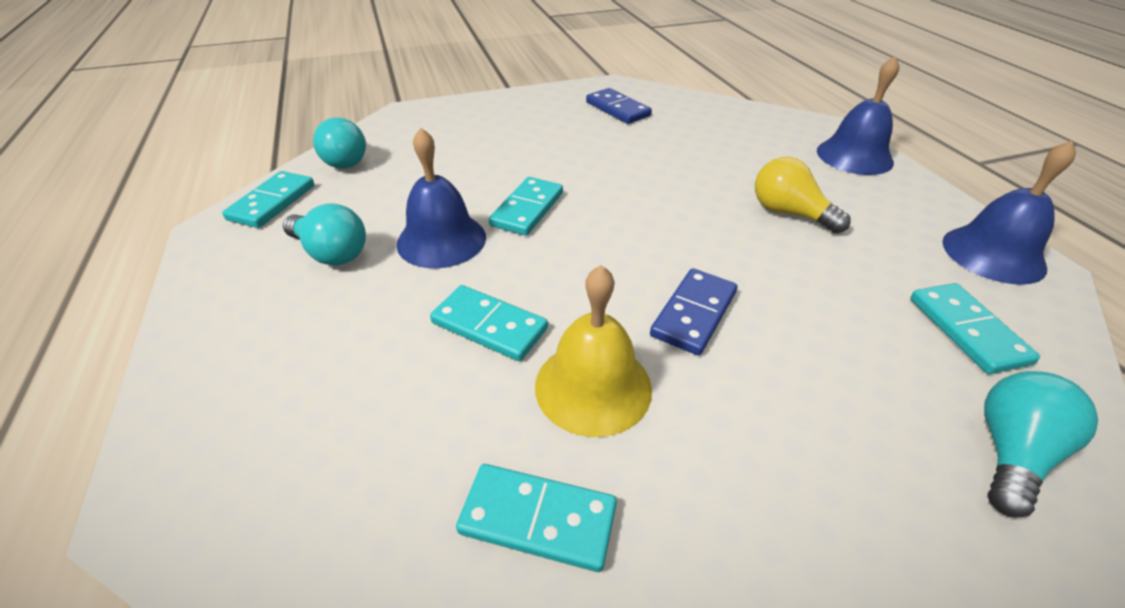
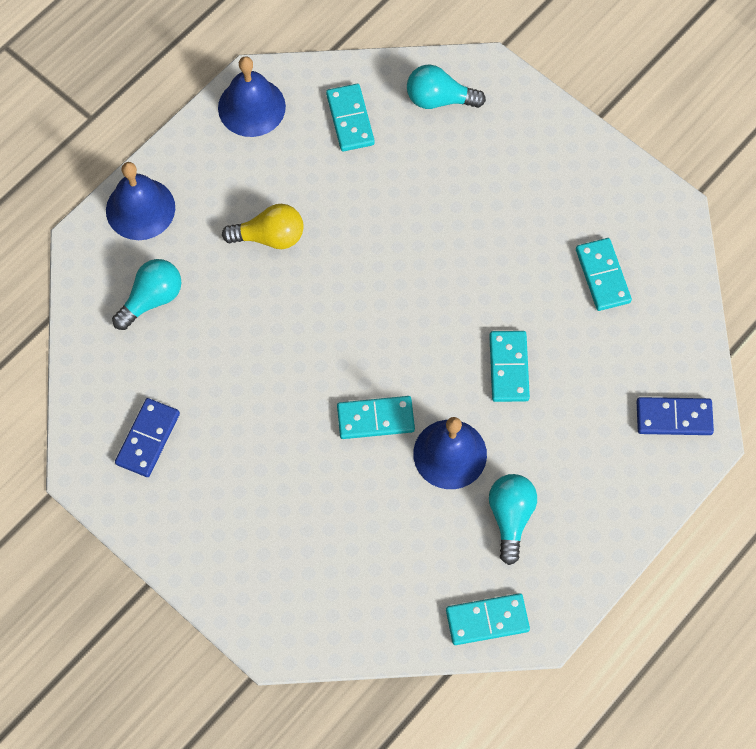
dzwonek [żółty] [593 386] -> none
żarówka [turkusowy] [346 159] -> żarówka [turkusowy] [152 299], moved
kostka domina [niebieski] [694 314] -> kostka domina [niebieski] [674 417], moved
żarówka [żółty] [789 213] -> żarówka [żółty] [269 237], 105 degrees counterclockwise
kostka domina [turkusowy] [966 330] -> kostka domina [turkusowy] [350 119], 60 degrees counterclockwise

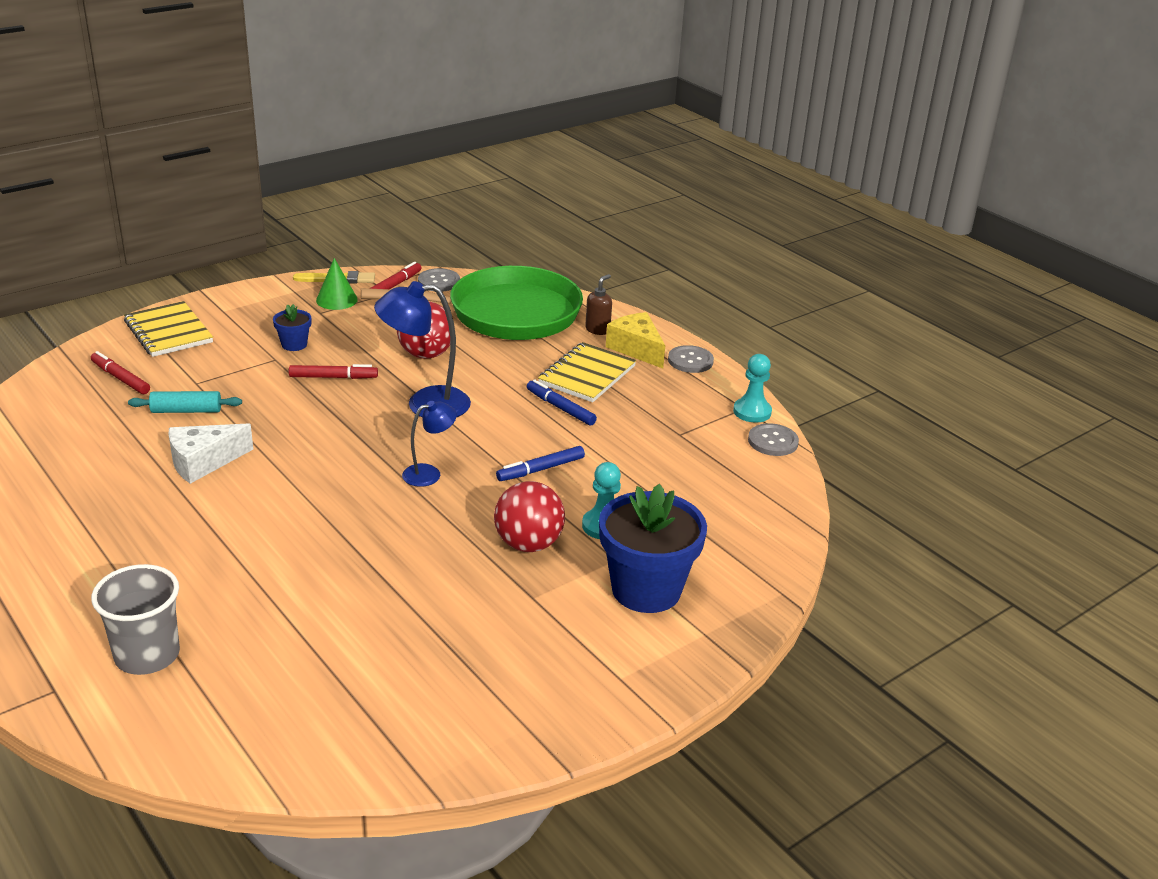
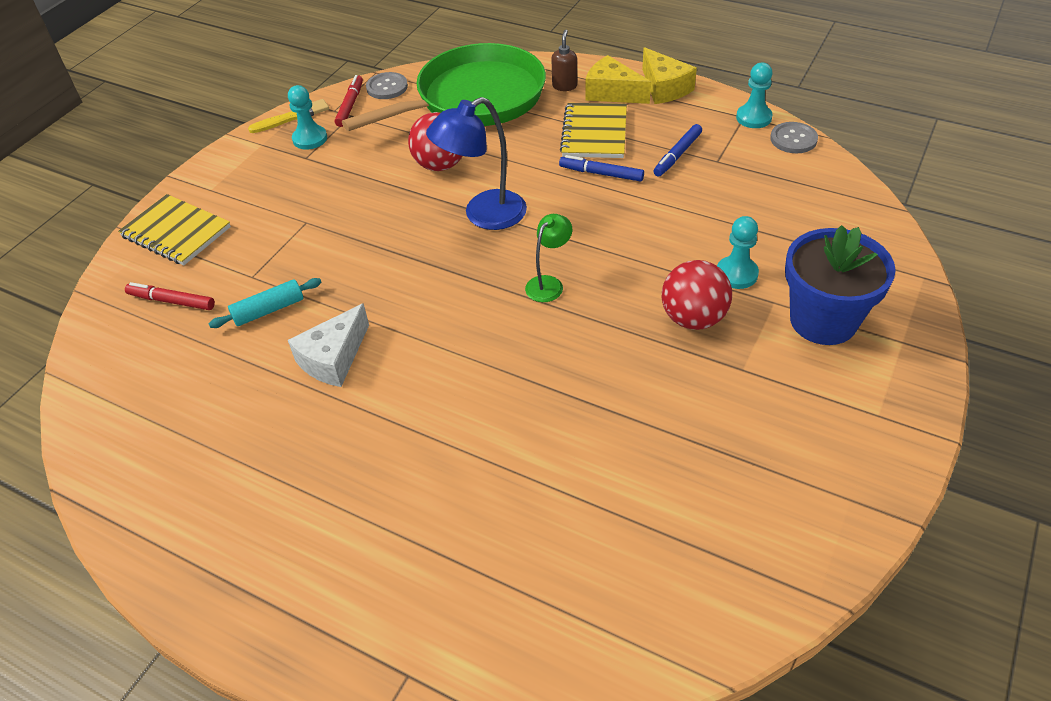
szklanka [szary] [147 655] -> none
doniczka [niebieski] [294 344] -> none
flamaster [czerwony] [333 377] -> none
flamaster [niebieski] [540 469] -> flamaster [niebieski] [677 155], moved
stożek [zielony] [336 300] -> pionek [turkusowy] [310 139]
guzik [szary] [690 361] -> ser [żółty] [664 88]
lampka [niebieski] [429 473] -> lampka [zielony] [549 284]

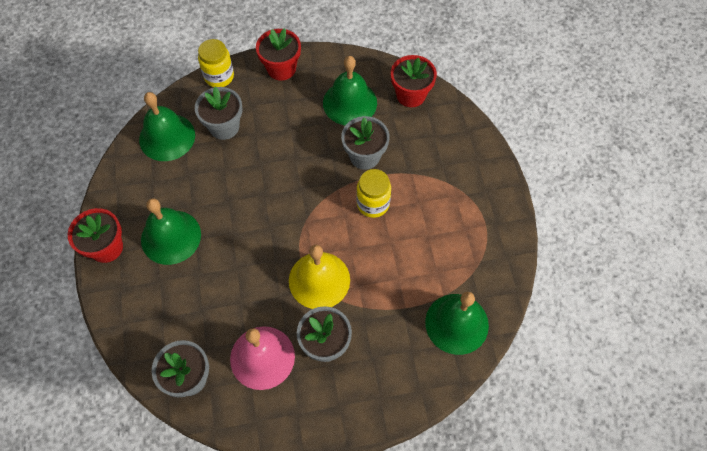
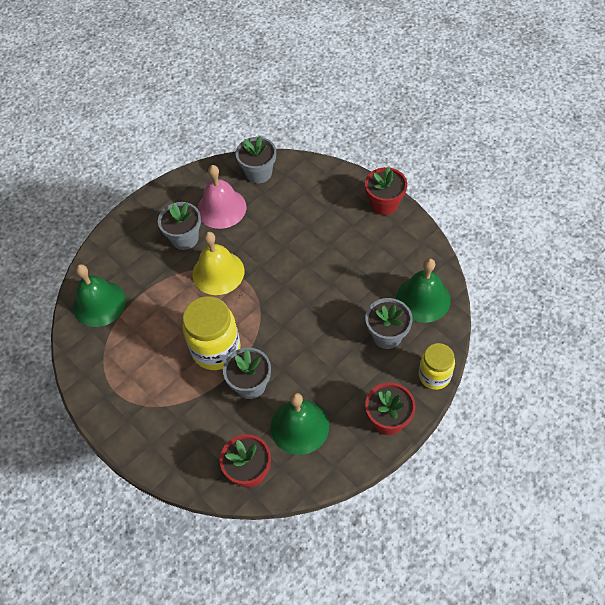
dzwonek [zielony] [171 237] -> none
słoik [żółty] [373 204] -> słoik [żółty] [216 349], x1.59

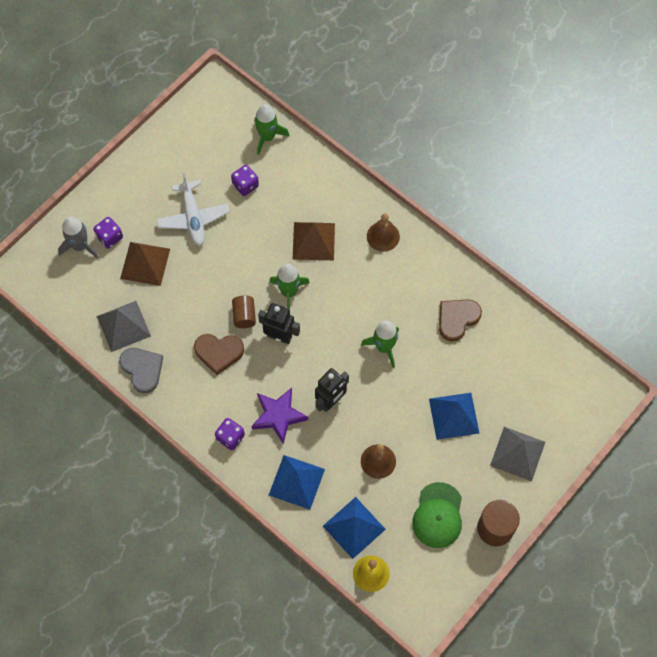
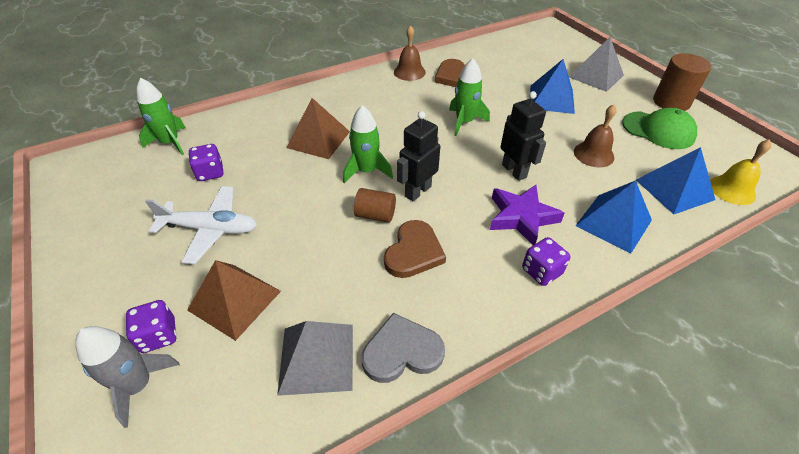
dzwonek [brązowy] [383 236] -> dzwonek [brązowy] [409 72], moved

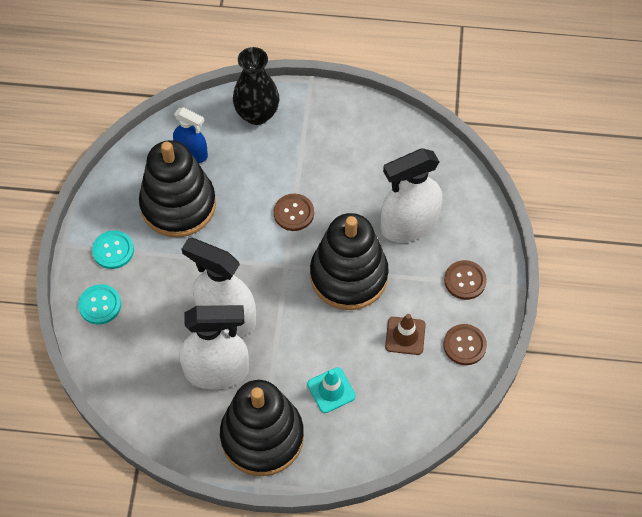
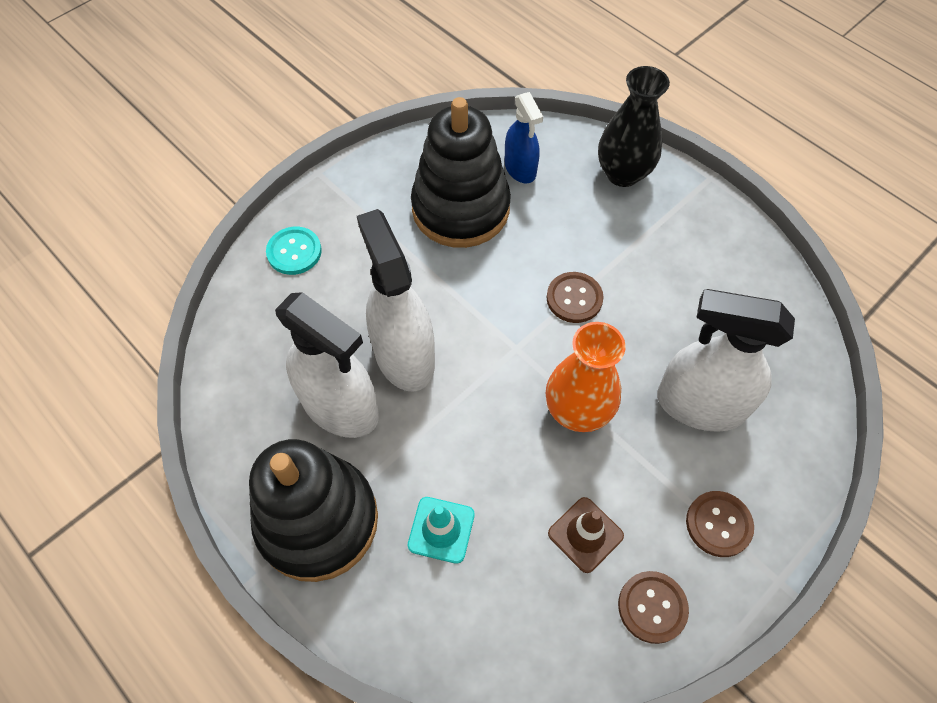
guzik [turkusowy] [113 250] -> none
zabawka nakładanka [czarny] [348 276] -> wazon [pomarańczowy] [577 411]

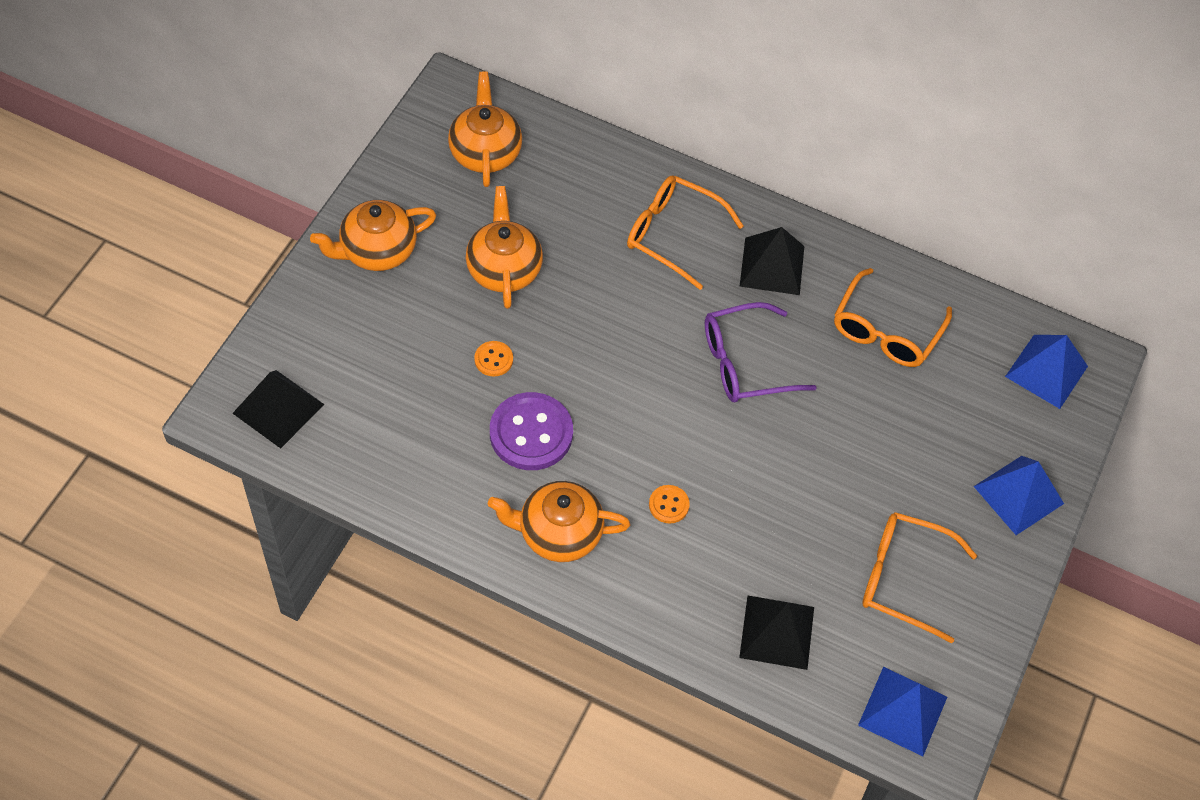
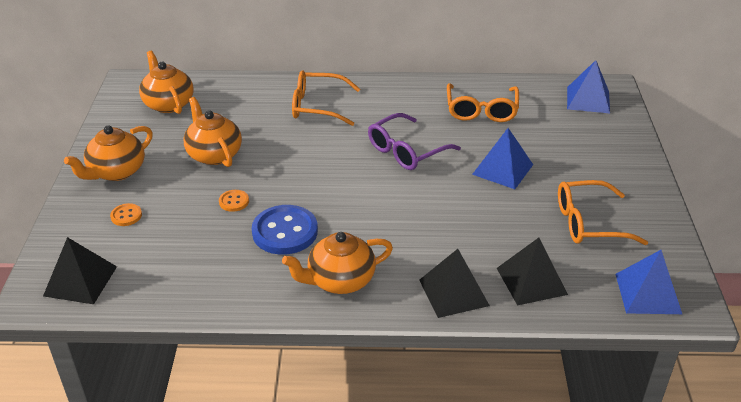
guzik [pomarańczowy] [668 505] -> guzik [pomarańczowy] [126 216], moved
piramida [czarny] [772 266] -> piramida [czarny] [454 292], moved
piramida [niebieski] [1019 495] -> piramida [niebieski] [503 169], moved
guzik [fioletowy] [531 433] -> guzik [niebieski] [285 232]

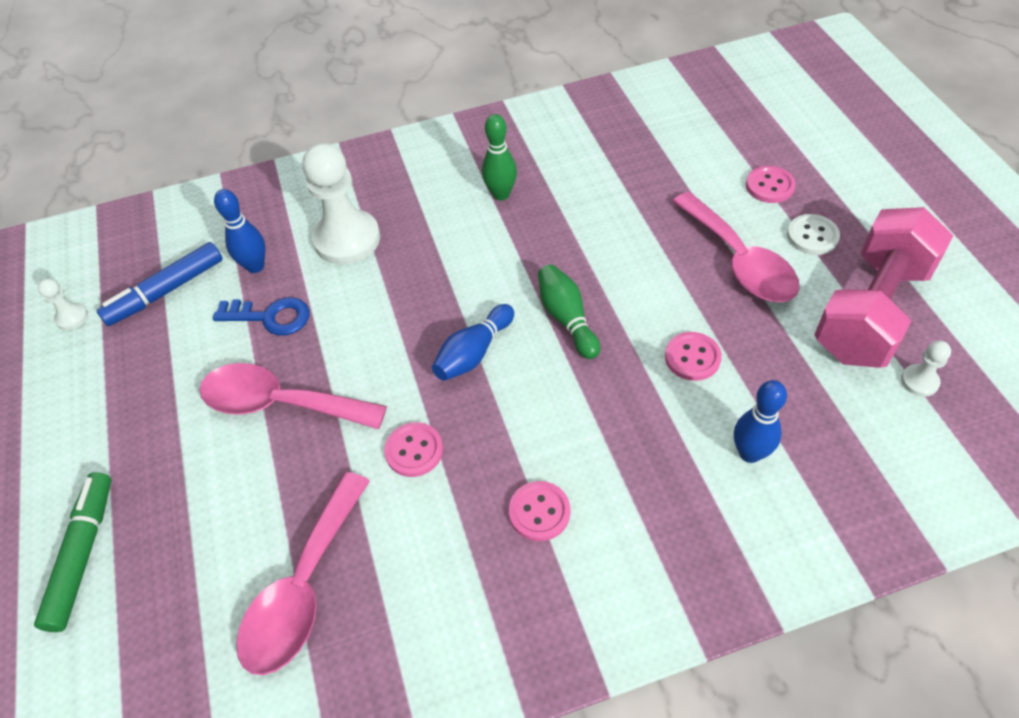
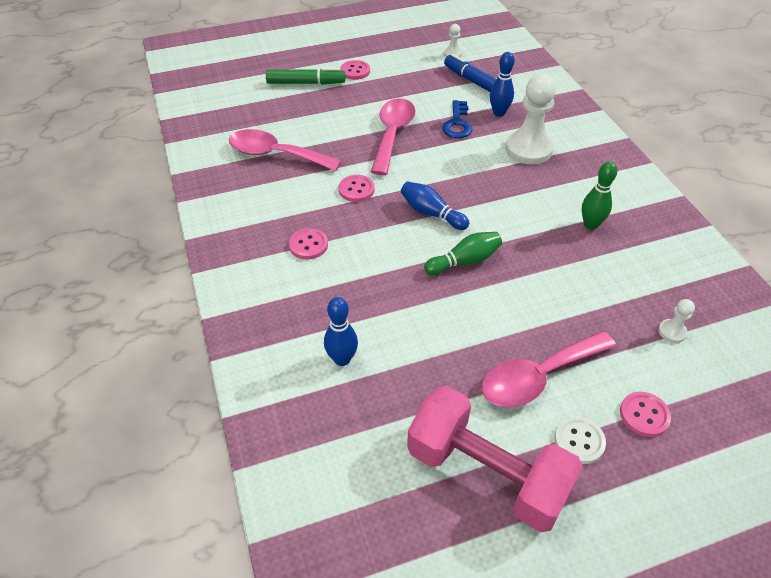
guzik [różowy] [692 357] -> guzik [różowy] [355 71], moved
pionek [biały] [919 381] -> pionek [biały] [672 332], moved

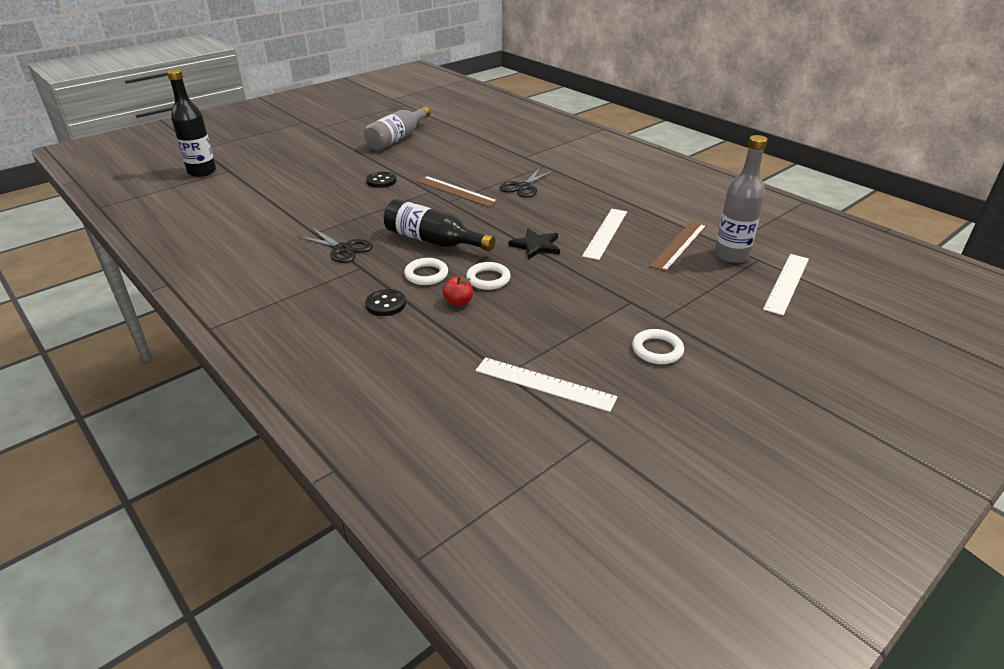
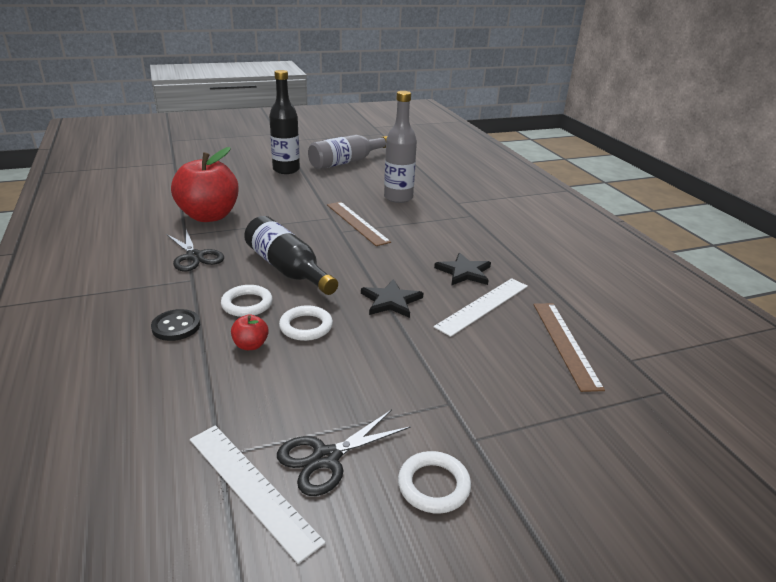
guzik [czarny] [381 181] -> none
linijka [biały] [787 283] -> none
none -> jabłko [czerwony] [209 216]
none -> gwiazda [czarny] [464 272]
butelka [czarny] [202 171] -> butelka [czarny] [286 170], moved
nożyczki [czarny] [523 187] -> nożyczki [czarny] [326 458], moved
butelka [szary] [731 255] -> butelka [szary] [398 198], moved
linijka [brązowy] [679 245] -> linijka [brązowy] [565 343], 60 degrees counterclockwise

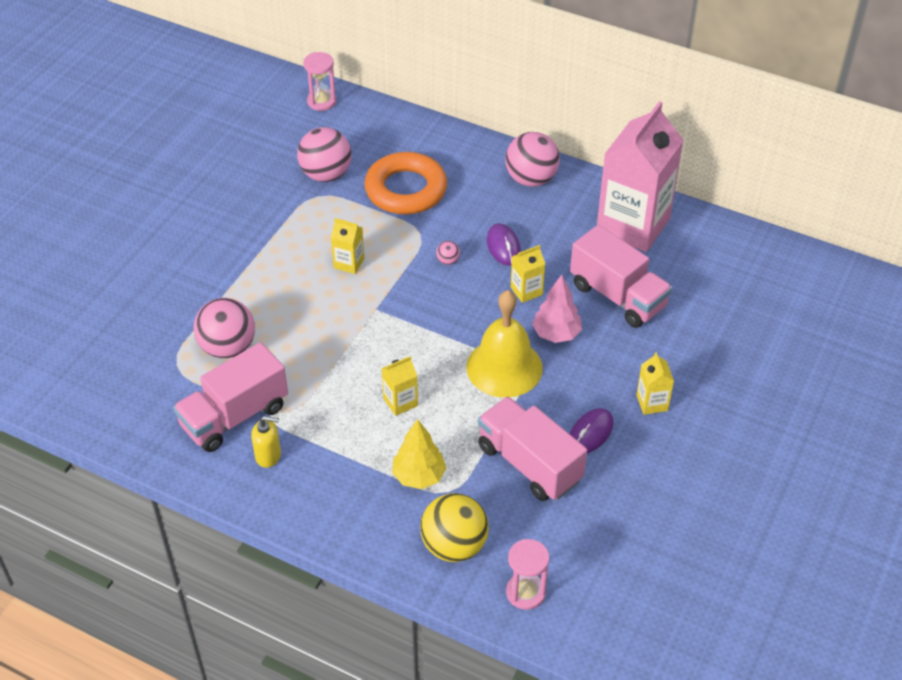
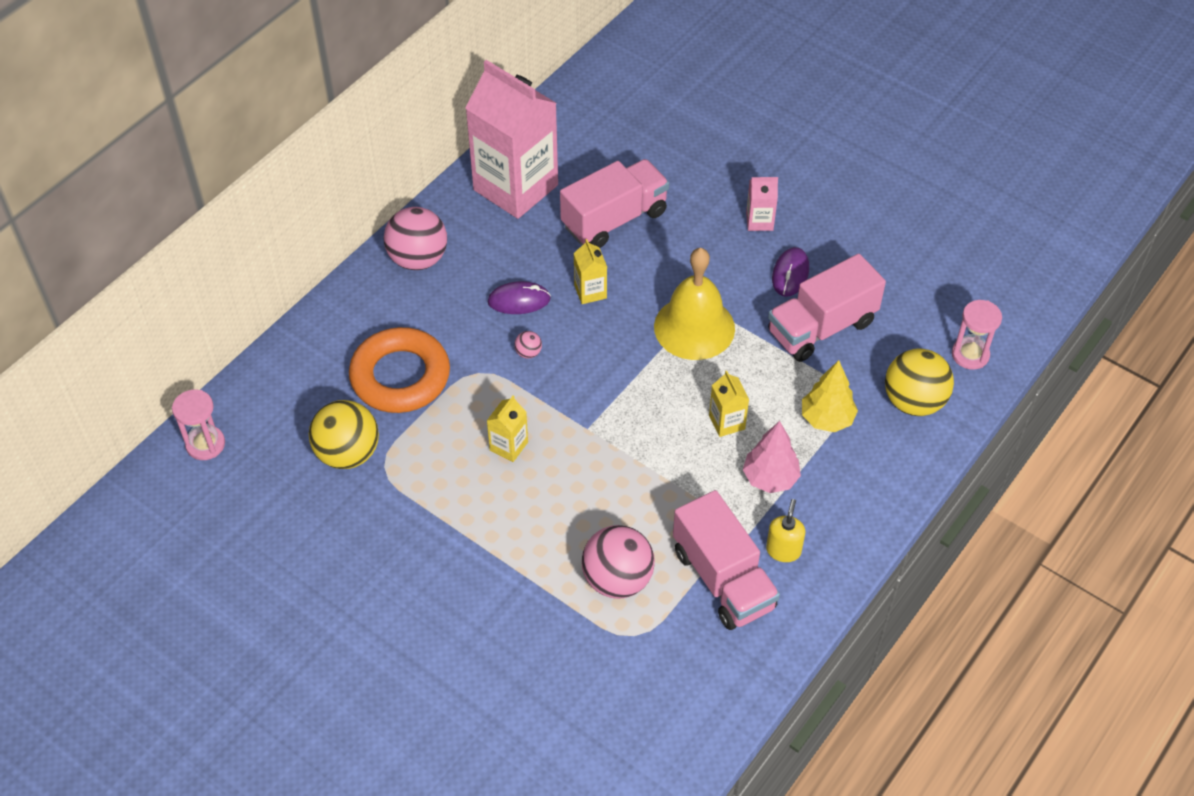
drzewko [różowy] [556 334] -> drzewko [różowy] [770 478], moved
piłka [różowy] [326 174] -> piłka [żółty] [348 453]
karton mleka [żółty] [652 403] -> karton mleka [różowy] [759 221]
myszka [fioletowy] [590 433] -> myszka [fioletowy] [790 274], 60 degrees clockwise

